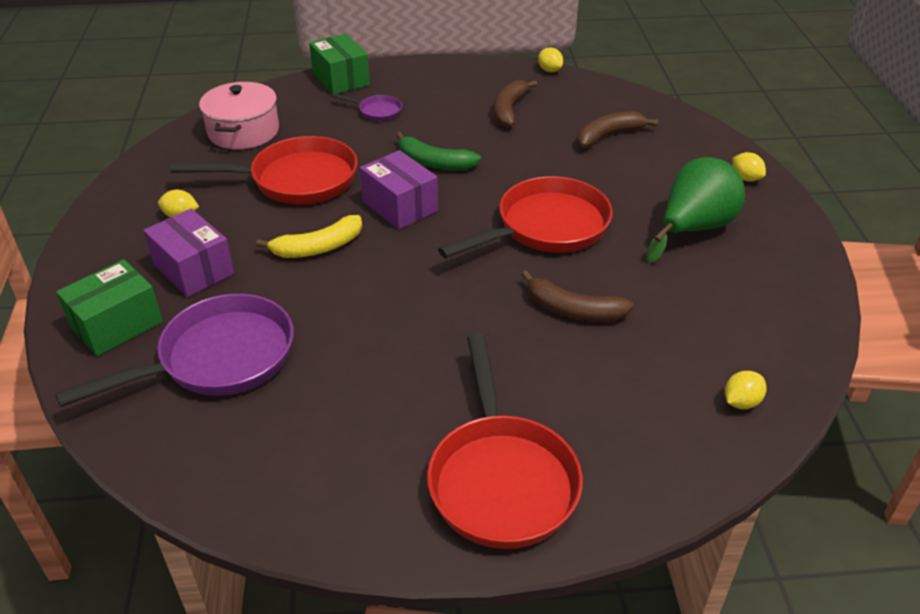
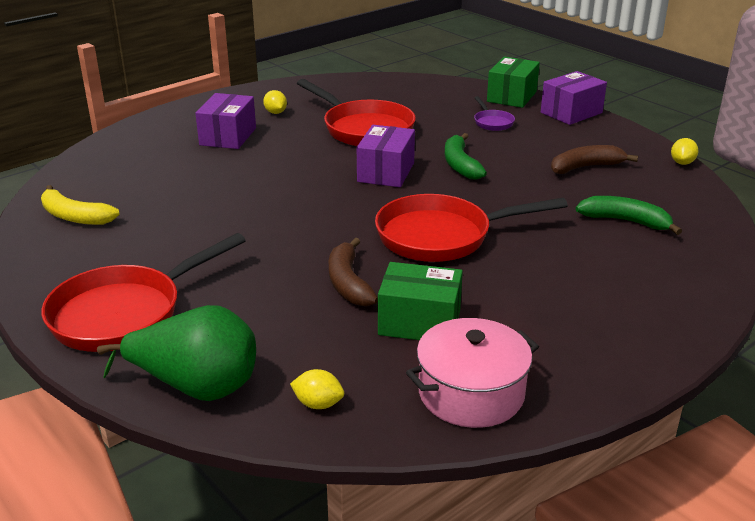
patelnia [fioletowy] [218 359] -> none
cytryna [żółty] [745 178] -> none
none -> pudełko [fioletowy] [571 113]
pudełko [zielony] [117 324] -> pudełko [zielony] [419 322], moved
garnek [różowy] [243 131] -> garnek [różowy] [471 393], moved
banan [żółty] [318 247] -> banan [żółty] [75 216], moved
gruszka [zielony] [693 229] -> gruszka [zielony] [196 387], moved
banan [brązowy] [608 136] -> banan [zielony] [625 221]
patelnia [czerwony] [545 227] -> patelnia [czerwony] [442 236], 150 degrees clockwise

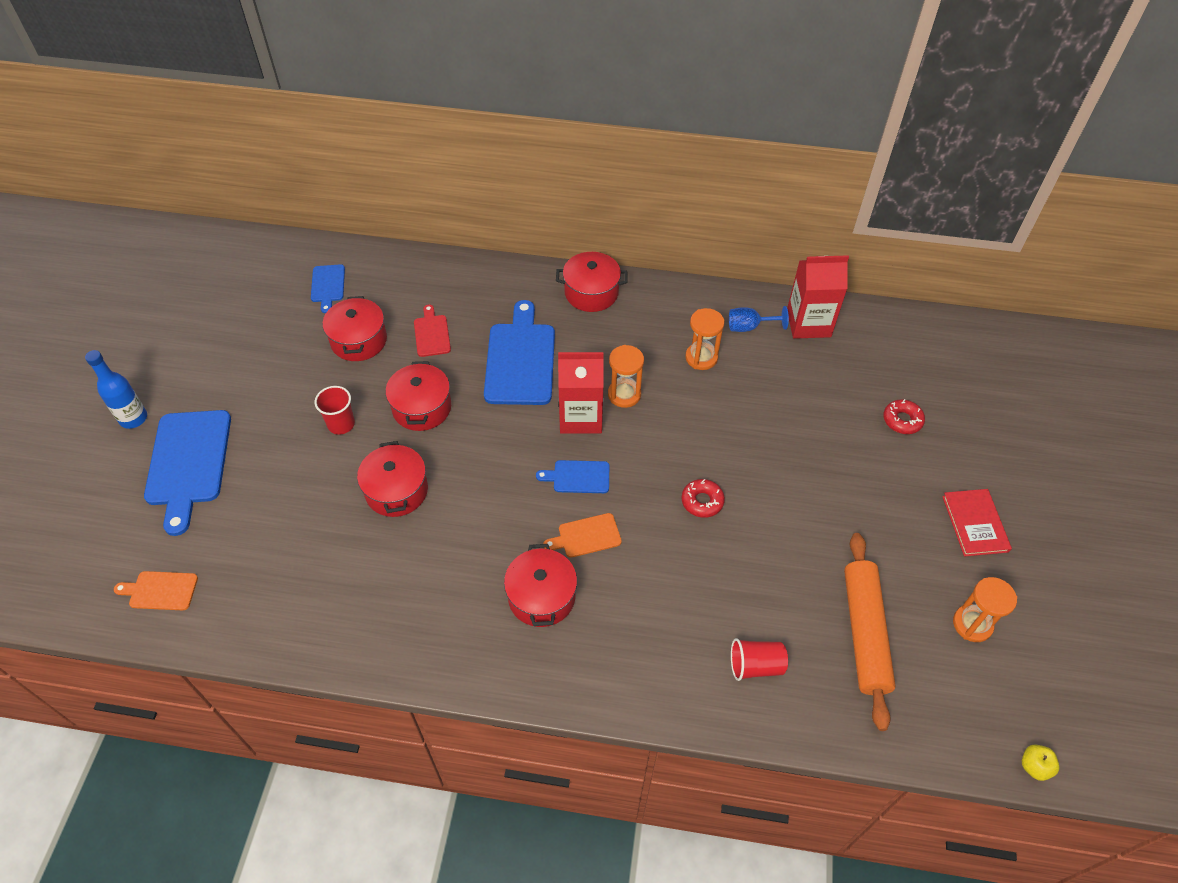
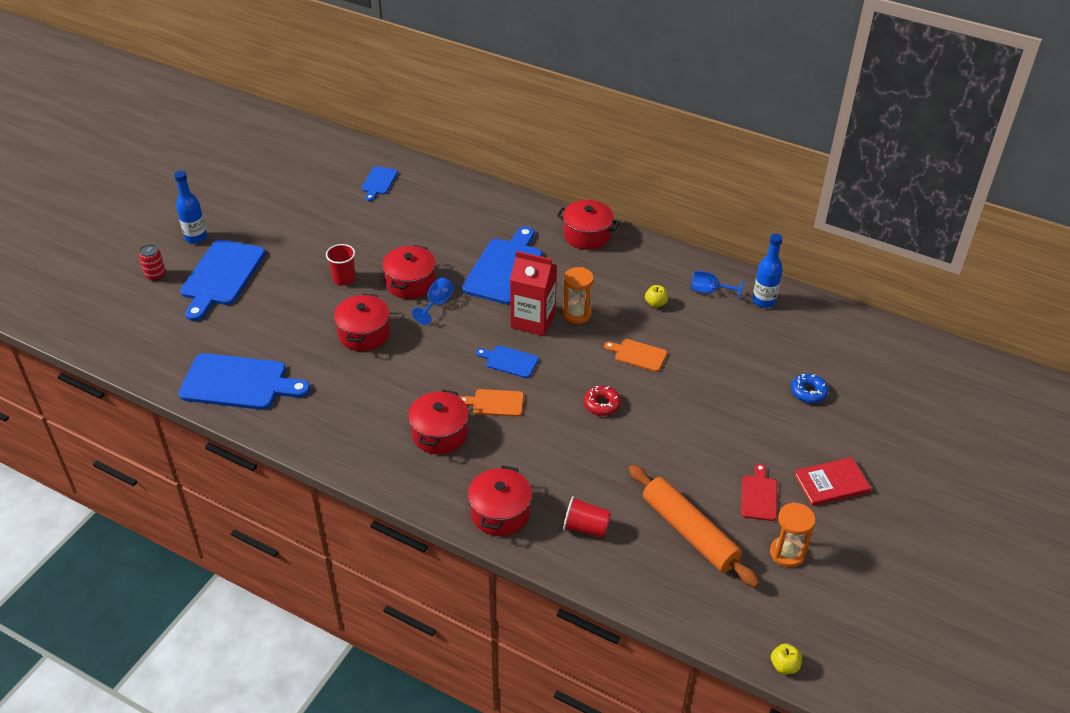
none -> puszka [czerwony] [155 275]
none -> deska do krojenia [niebieski] [239 383]
none -> kielich [niebieski] [437 304]
deska do krojenia [pomarańczowy] [160 591] -> deska do krojenia [pomarańczowy] [638 355], moved
garnek [czerwony] [359 340] -> garnek [czerwony] [500 513], moved
deska do krojenia [czerwony] [432 334] -> deska do krojenia [czerwony] [759 496], moved
klepsydra [pomarańczowy] [701 358] -> jabłko [żółty] [655 303]
karton mleka [czerwony] [808 323] -> butelka [niebieski] [763 301]
donut [czerwony] [902 420] -> donut [niebieski] [808 392]
wałek do ciasta [pomarańczowy] [865 632] -> wałek do ciasta [pomarańczowy] [690 532], 60 degrees counterclockwise
książka [czerwony] [975 524] -> książka [czerwony] [831 483], 60 degrees clockwise

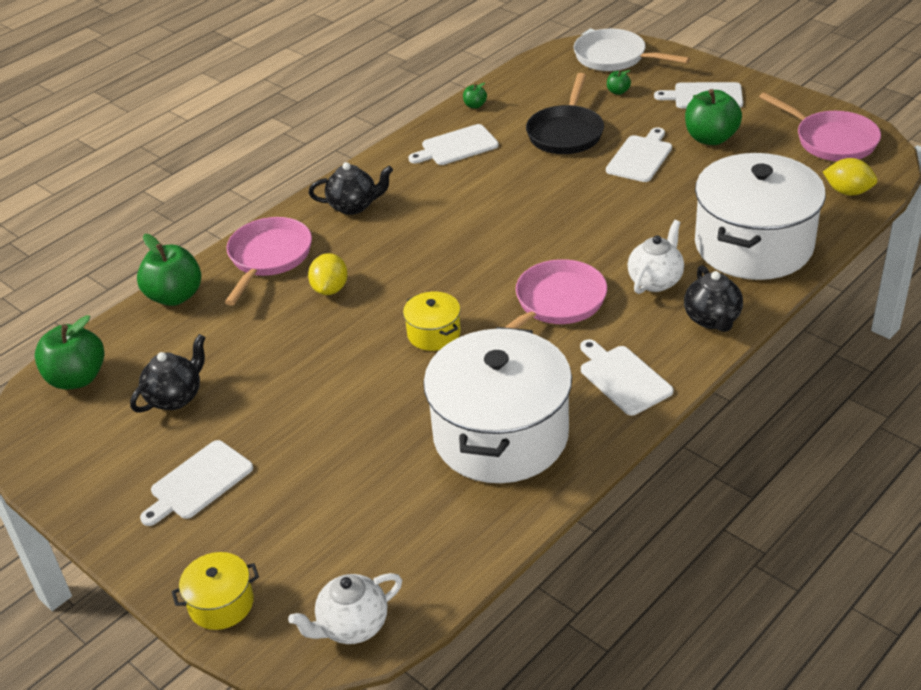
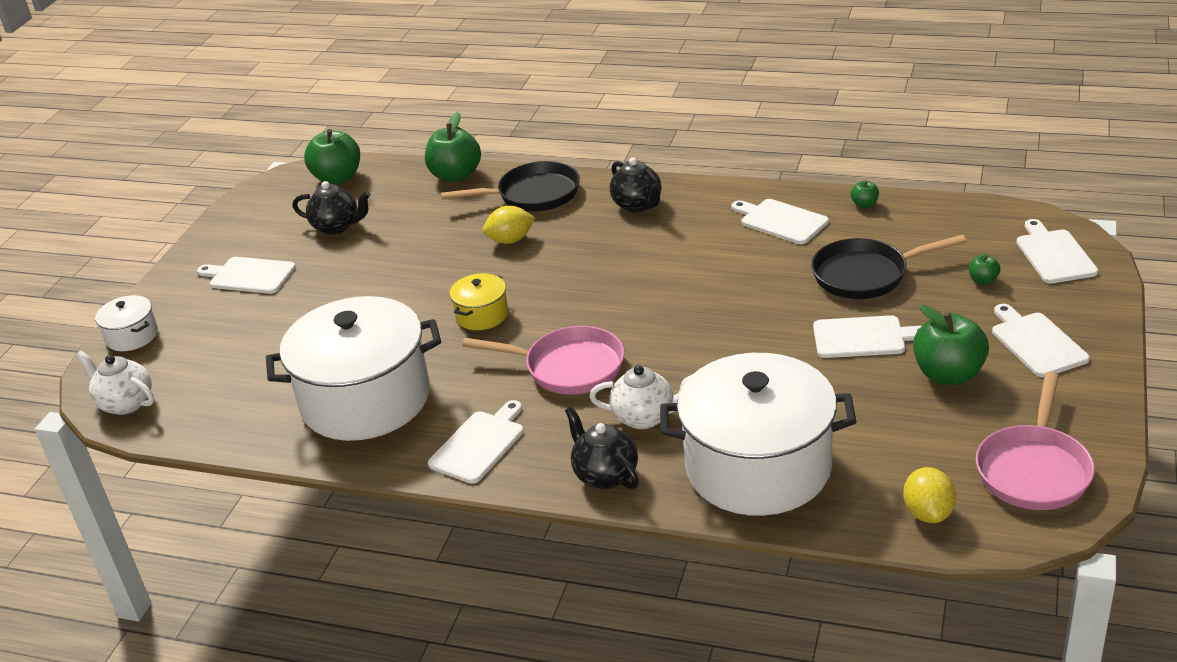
patelnia [biały] [614 57] -> deska do krojenia [biały] [1054 254]
garnek [żółty] [221 603] -> garnek [biały] [132 336]
patelnia [różowy] [268 258] -> patelnia [czarny] [533 195]
imbryk [czarny] [712 319] -> imbryk [czarny] [605 475], 90 degrees clockwise

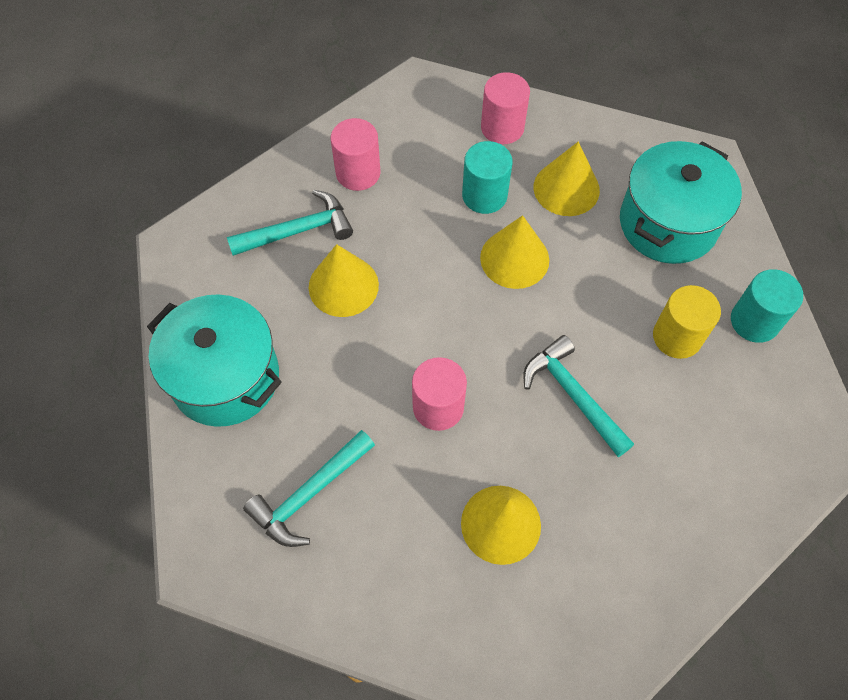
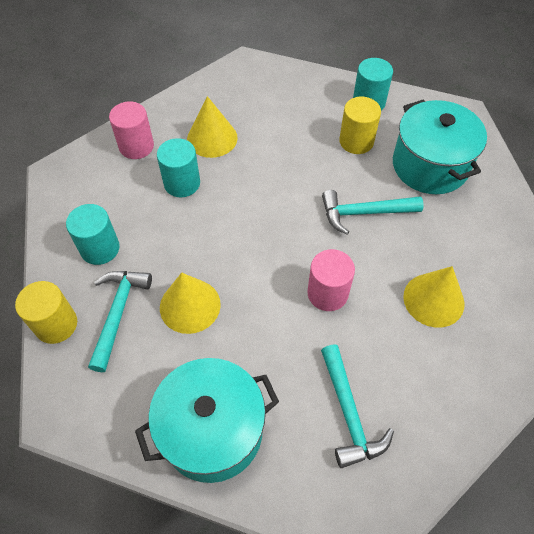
stożek [żółty] [514 258] -> none
none -> walec [żółty] [56 324]
garnek [turkusowy] [668 223] -> garnek [turkusowy] [430 165], moved
walec [różowy] [358 173] -> walec [turkusowy] [100 248]

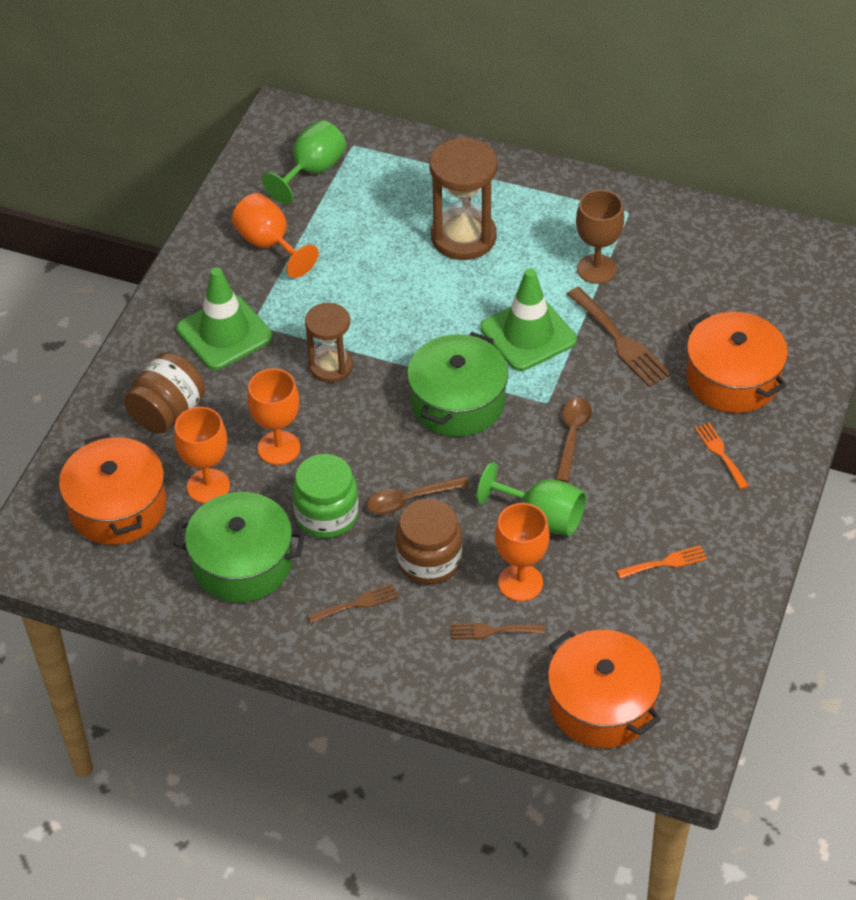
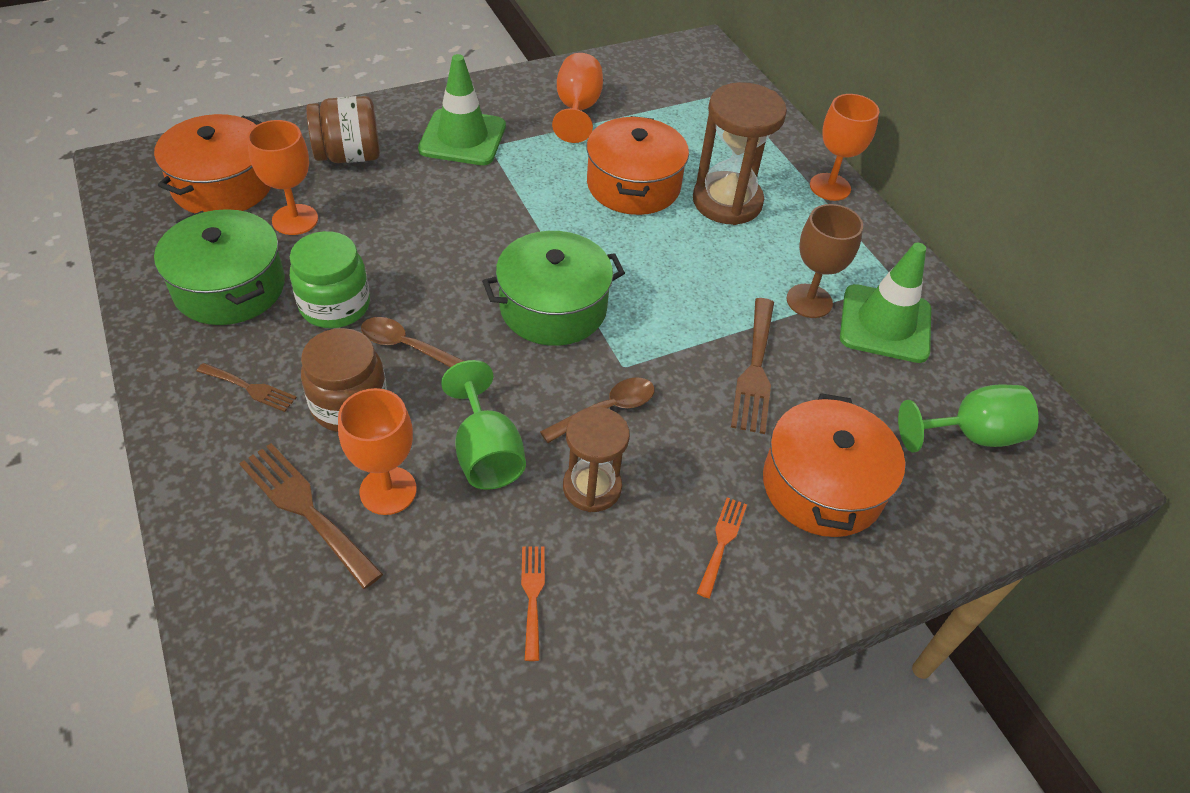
kielich [pomarańczowy] [279 448] -> kielich [pomarańczowy] [830 187], moved
kielich [zielony] [312 171] -> kielich [zielony] [970 435], moved
klepsydra [brązowy] [331 366] -> klepsydra [brązowy] [592 487], moved
pachołek [zielony] [528 334] -> pachołek [zielony] [885 324], moved
garnek [pomarańczowy] [601 704] -> garnek [pomarańczowy] [633 185], moved
widelec [pomarańczowy] [665 563] -> widelec [pomarańczowy] [532 596], 120 degrees counterclockwise
widelec [brązowy] [492 631] -> widelec [brązowy] [305 509], x1.72

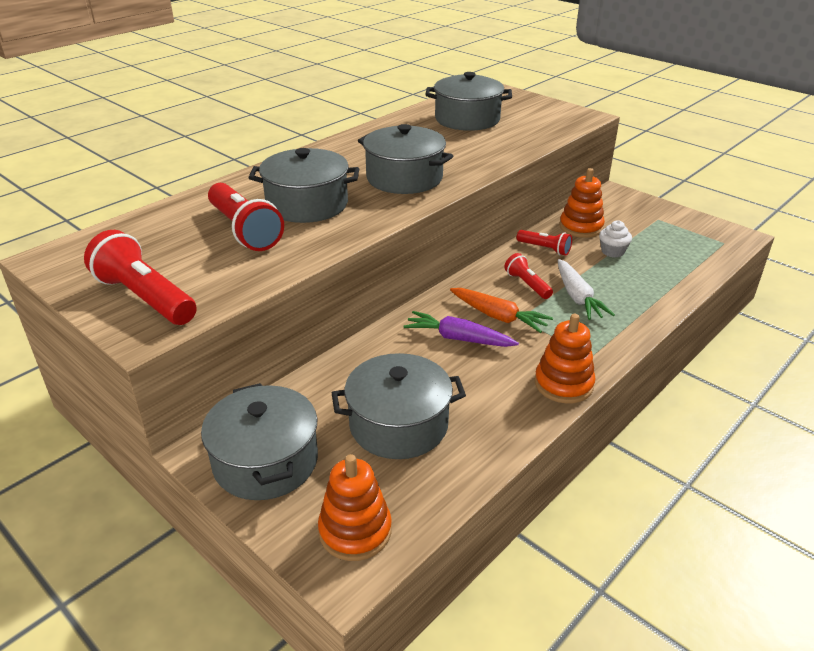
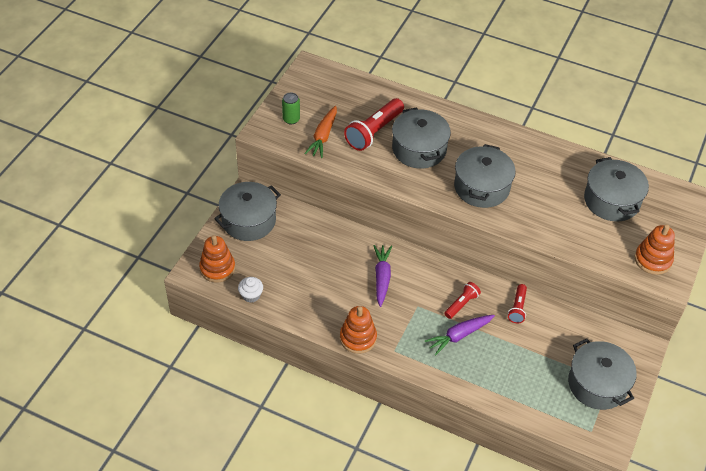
garnek [szary] [398 425] -> garnek [szary] [597 384], moved
marchewka [pomarańczowy] [499 317] -> marchewka [pomarańczowy] [323 136], moved
zabawka nakładanka [pomarańczowy] [581 227] -> zabawka nakładanka [pomarańczowy] [653 260], moved
muffinka [biały] [612 251] -> muffinka [biały] [251 295], moved
latarka [czerwony] [145 298] -> puszka [zielony] [291 119]
marchewka [biały] [577 297] -> marchewka [fioletowy] [459 336]

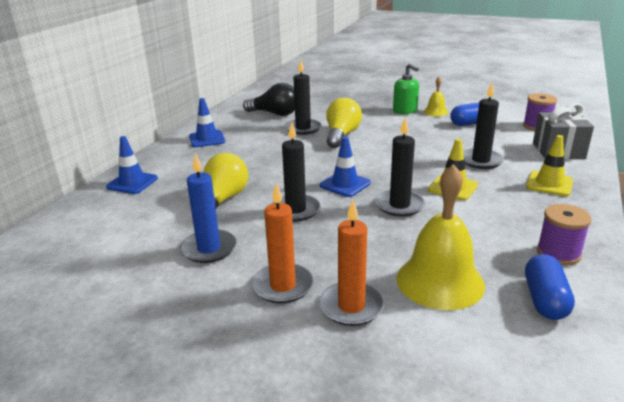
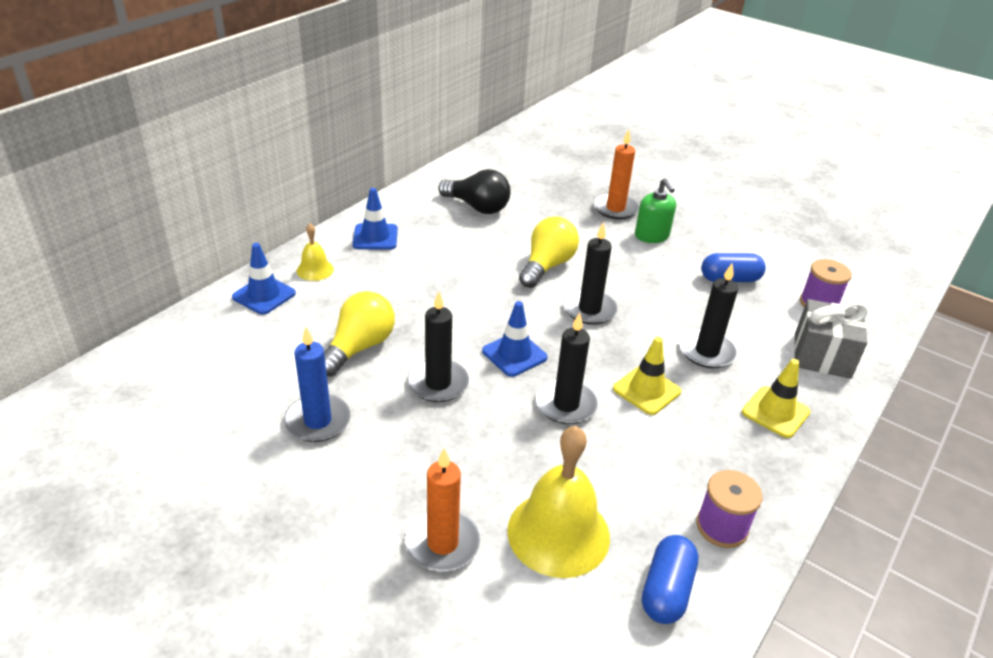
świeca [pomarańczowy] [283 286] -> świeca [pomarańczowy] [615 209], moved
świeca [czarny] [303 128] -> świeca [czarny] [589 309], moved
dzwonek [żółty] [435 112] -> dzwonek [żółty] [315 270], moved

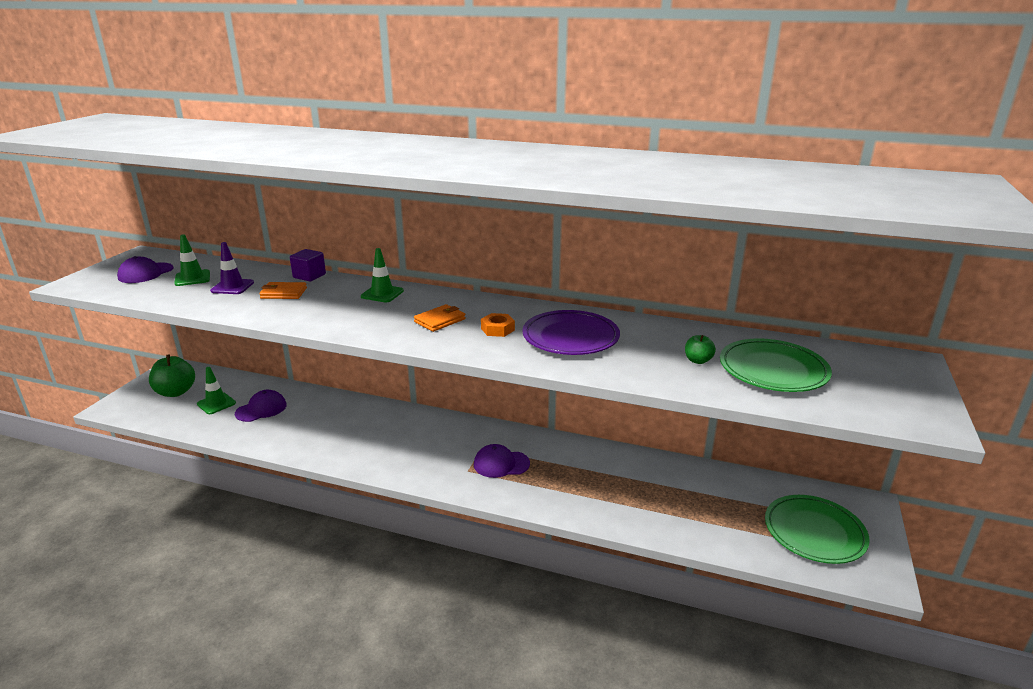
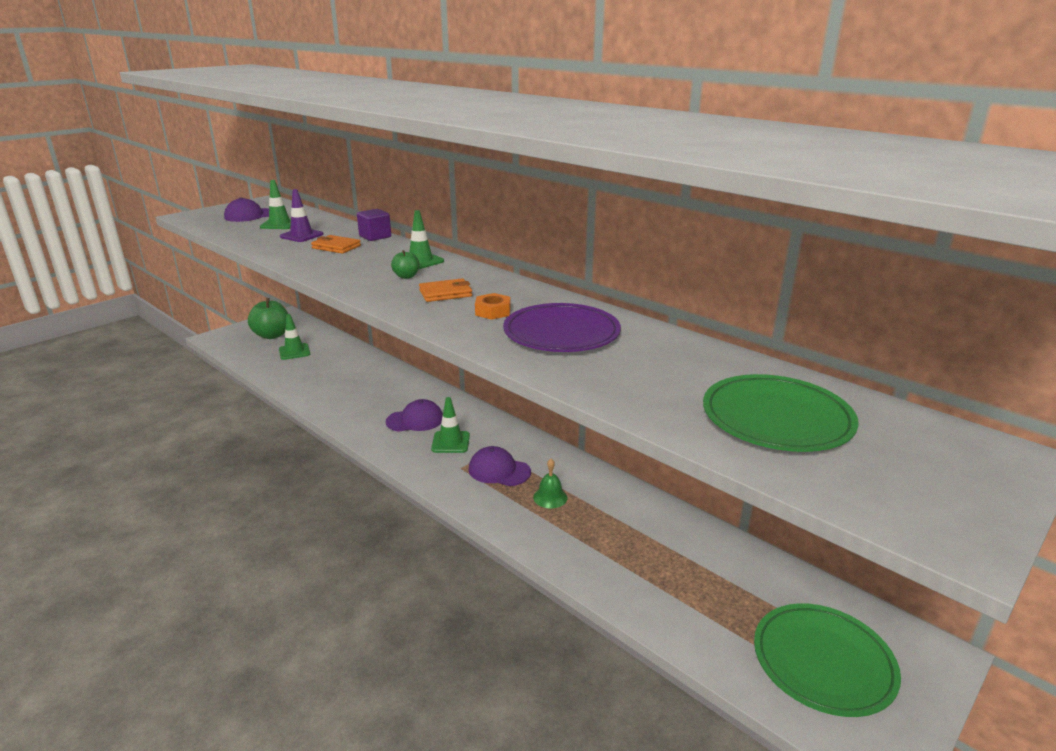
none -> pachołek [zielony] [450 442]
none -> dzwonek [zielony] [550 497]
czapka [fioletowy] [261 409] -> czapka [fioletowy] [415 420], moved
jabłko [zielony] [698 360] -> jabłko [zielony] [406 276], moved

